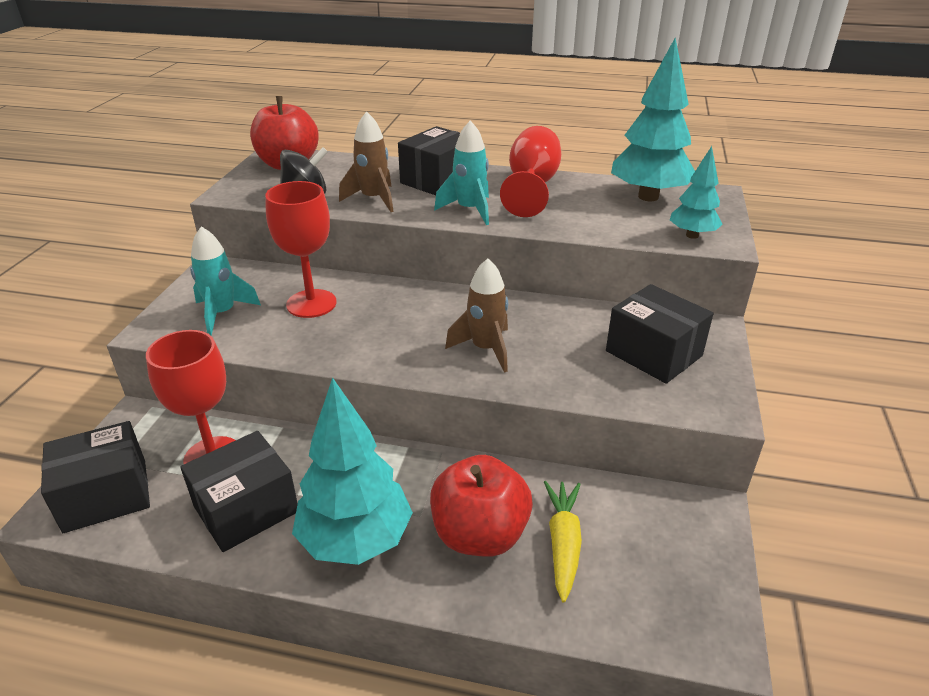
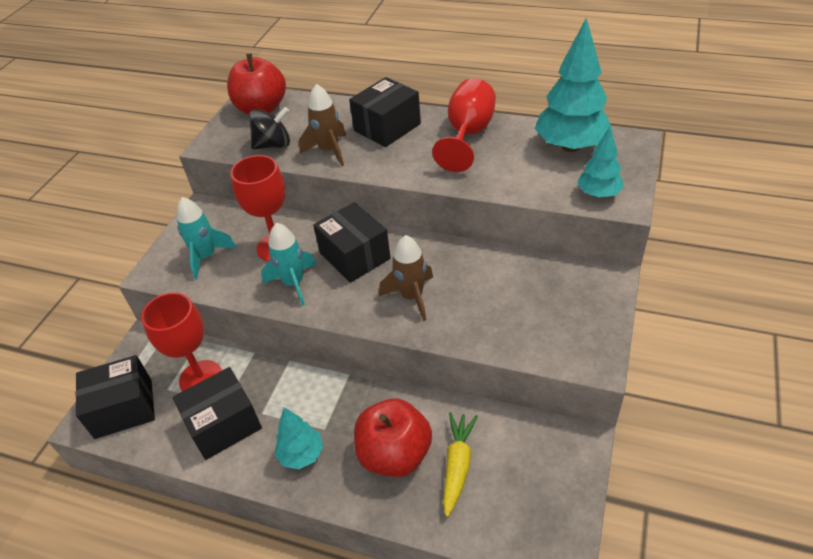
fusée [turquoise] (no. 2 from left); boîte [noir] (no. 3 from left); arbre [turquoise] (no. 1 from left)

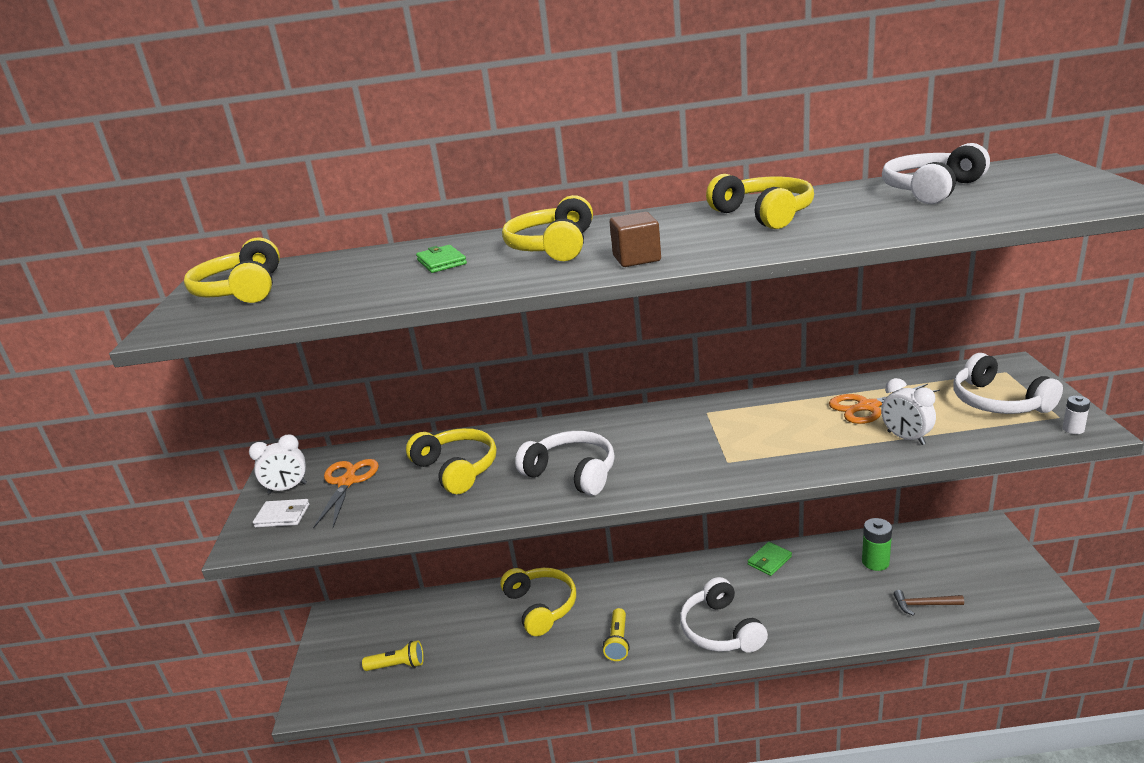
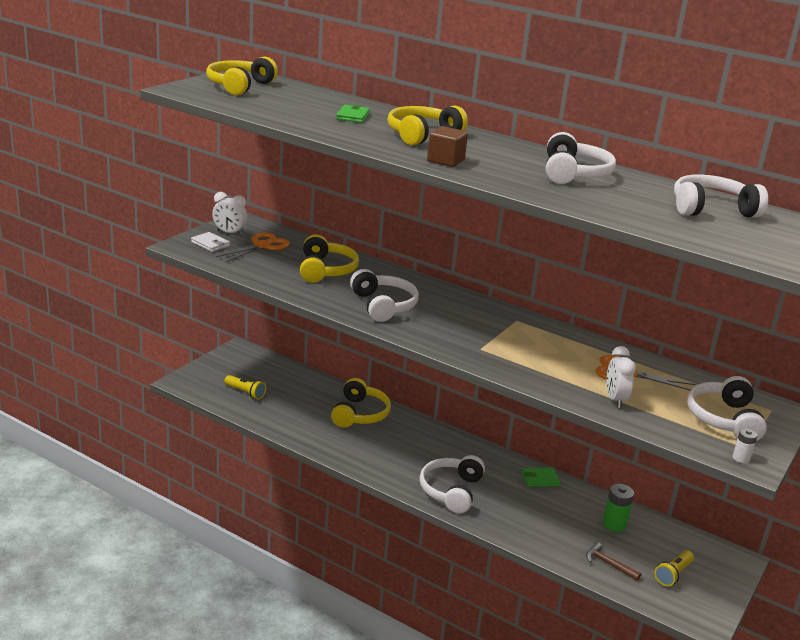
casque audio [blanc] (no. 3 from left); lampe de poche [jaune] (no. 2 from left)

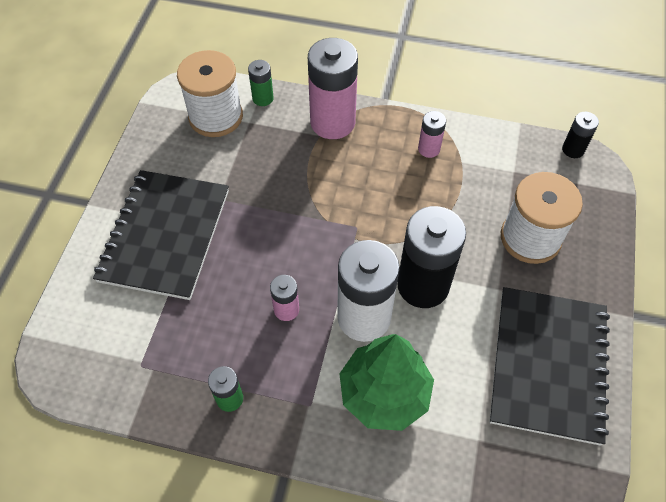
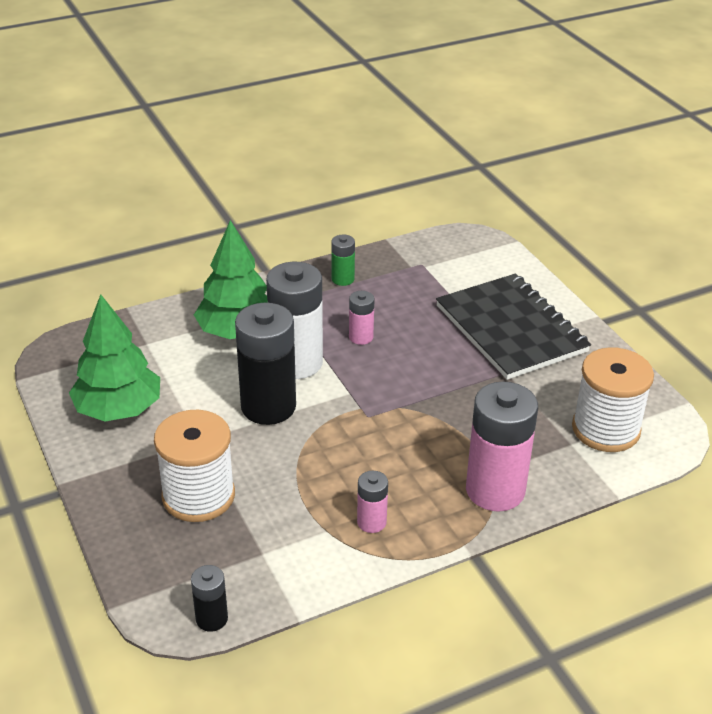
pile [vert] (no. 2 from left in the first image); arbre [vert] (no. 1 from left)

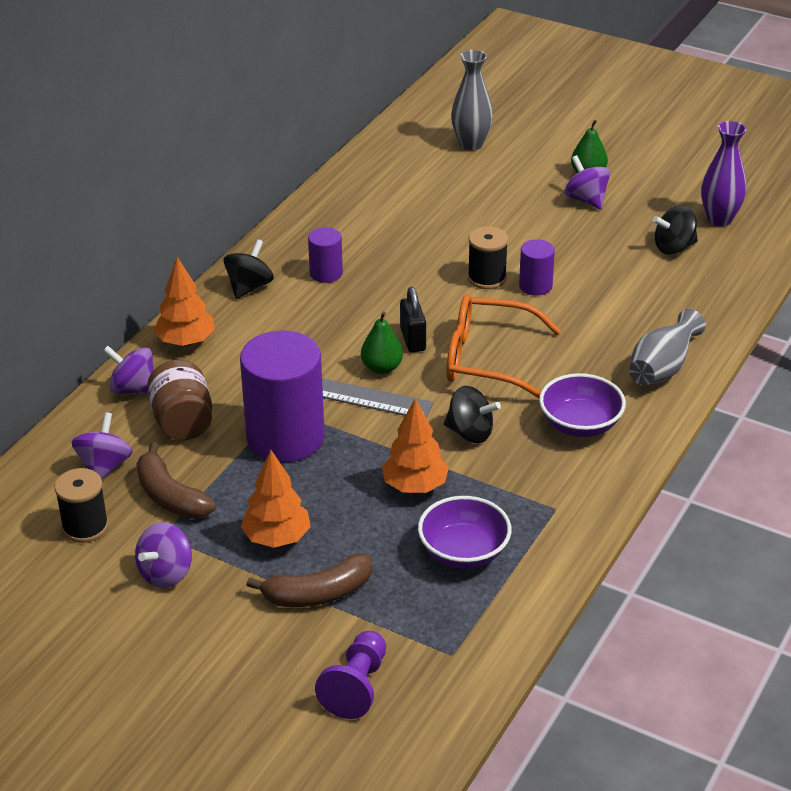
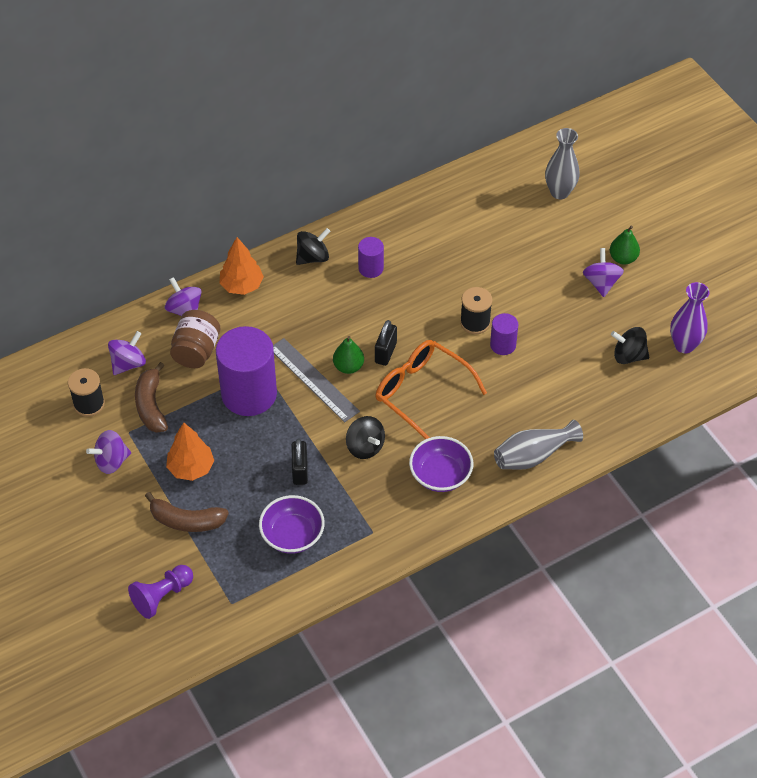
cadenas [noir] (no. 1 from left)

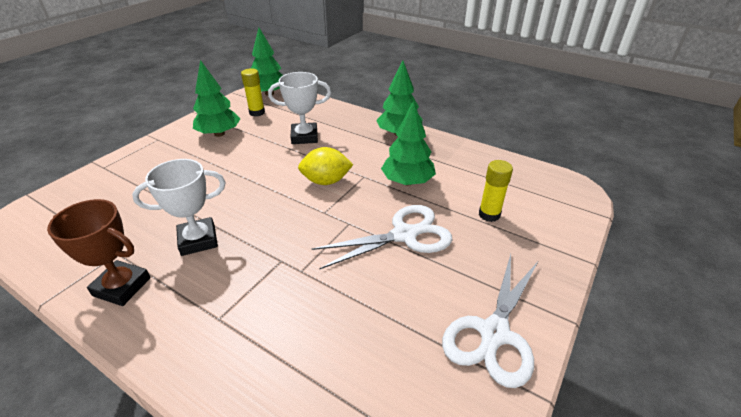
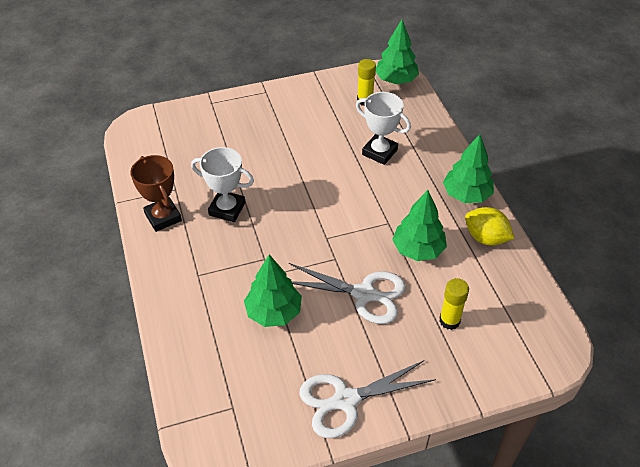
arbre [vert] (no. 1 from left); citron [jaune]

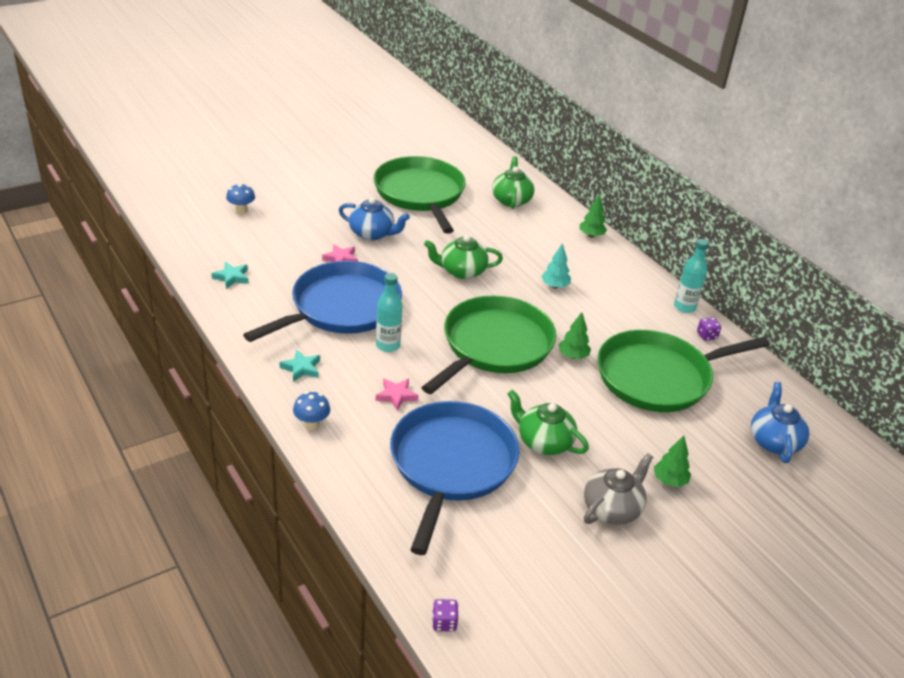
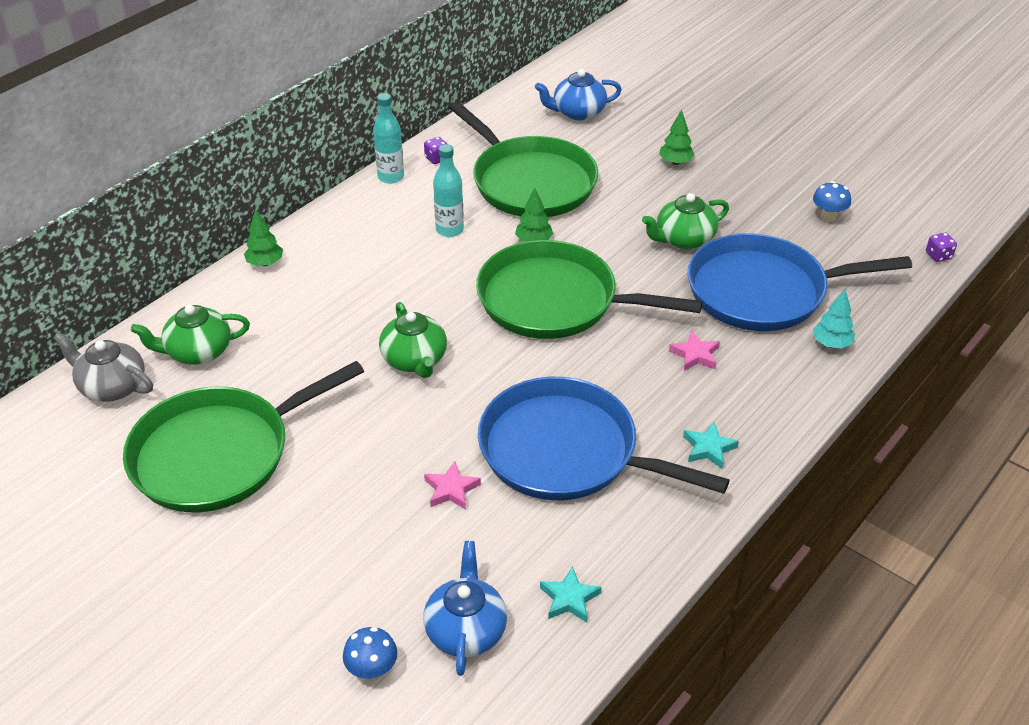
théière [bleu] (no. 1 from left); arbre [turquoise]; bouteille [turquoise] (no. 2 from left); théière [vert] (no. 3 from left); champignon [bleu] (no. 2 from left); théière [gris]

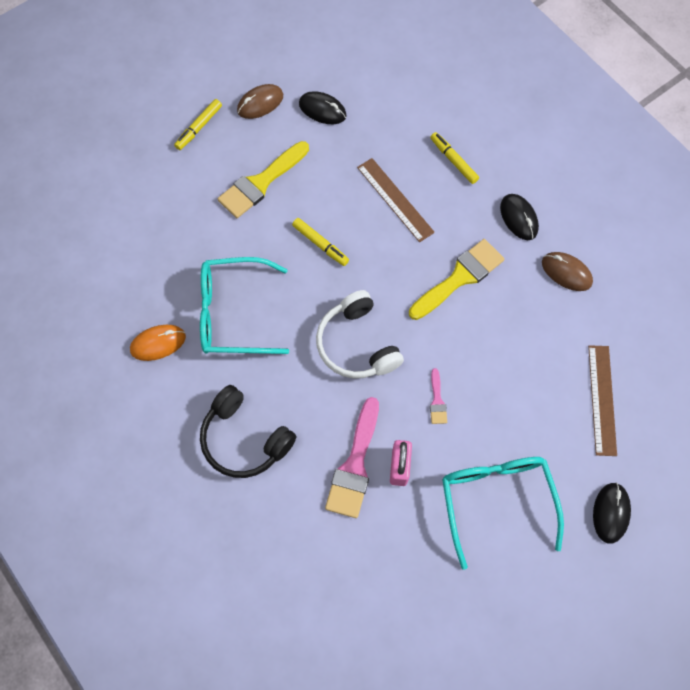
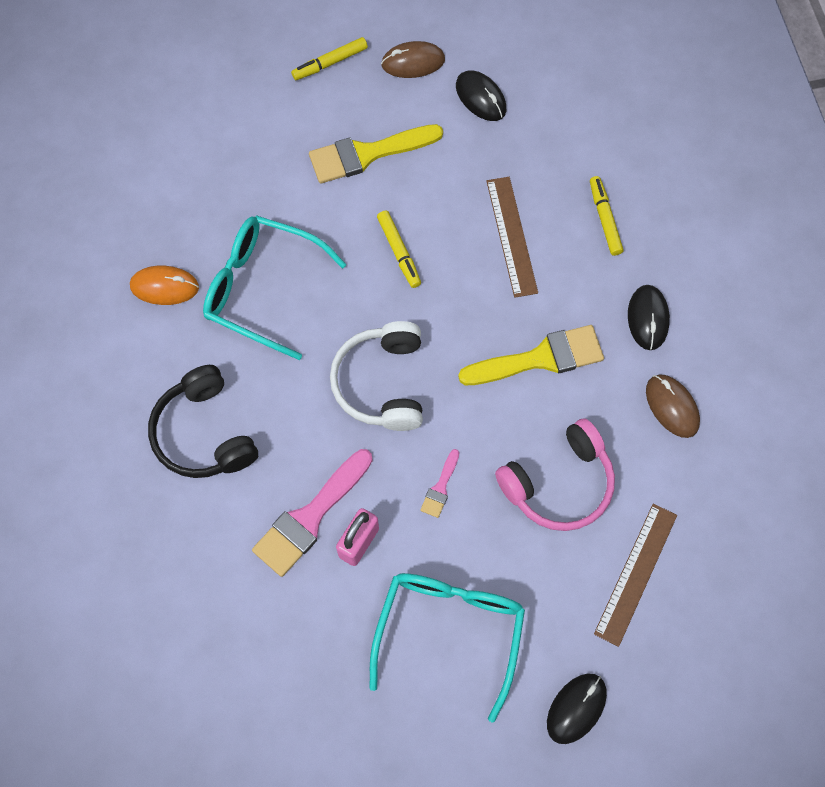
casque audio [rose]

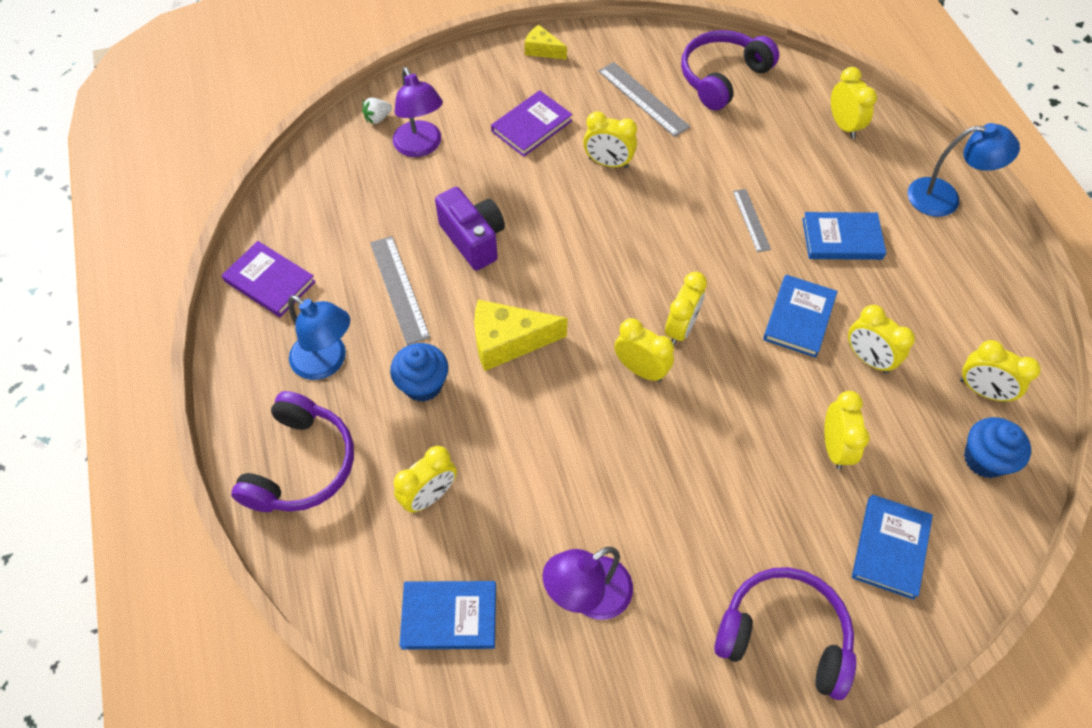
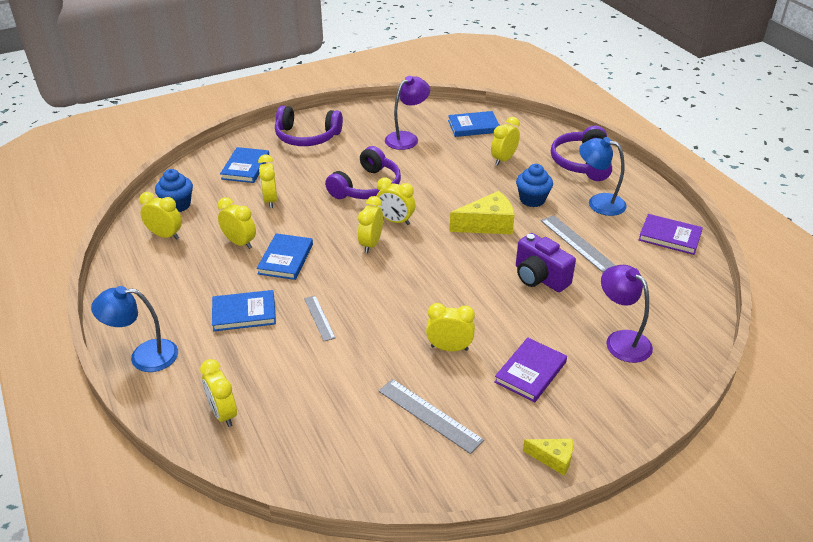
casque audio [violet] (no. 2 from left); fraise [blanc]

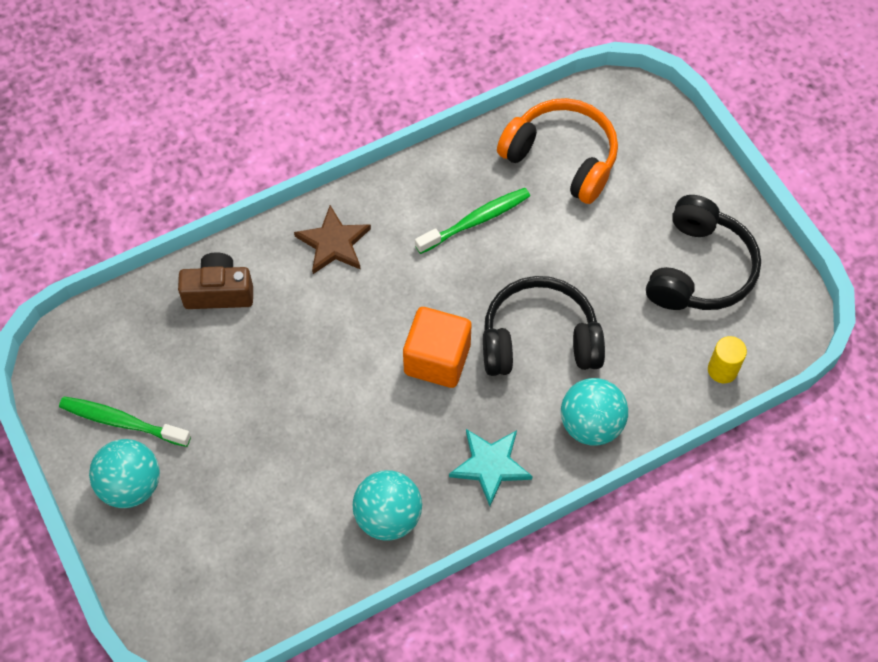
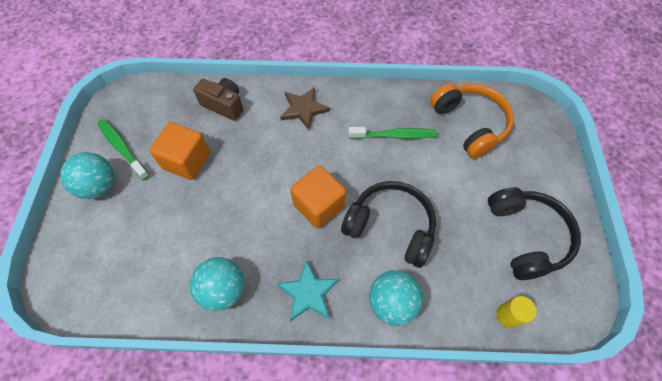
casque audio [noir] (no. 2 from left); cube [orange] (no. 1 from left)

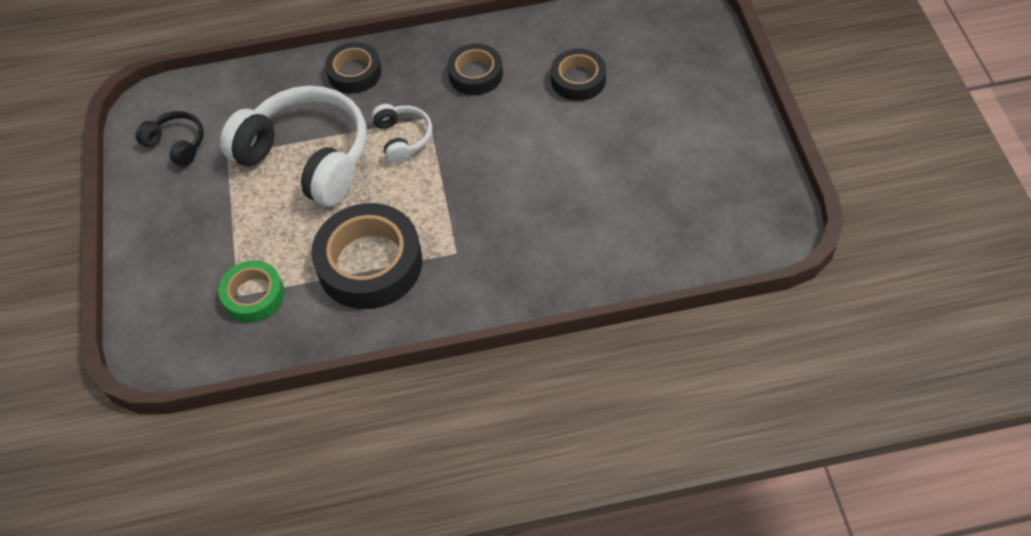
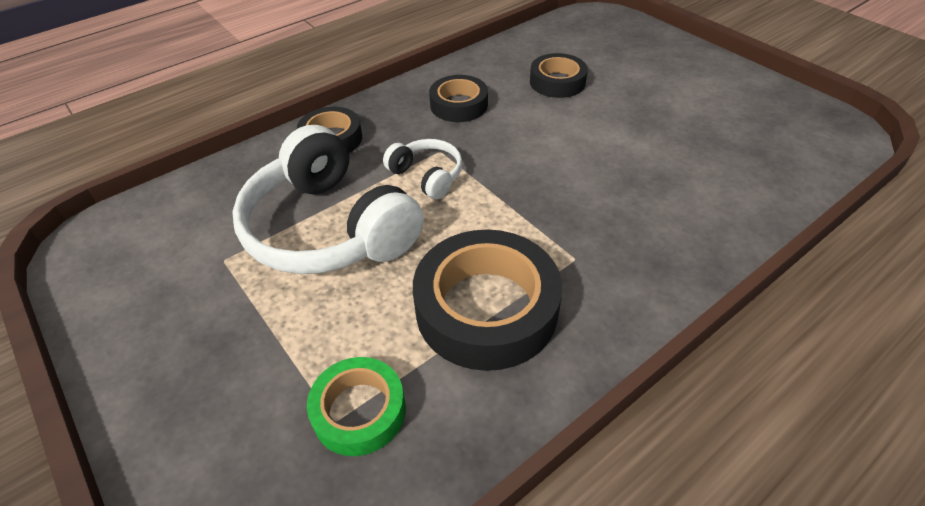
casque audio [blanc] (no. 1 from left); casque audio [noir]

